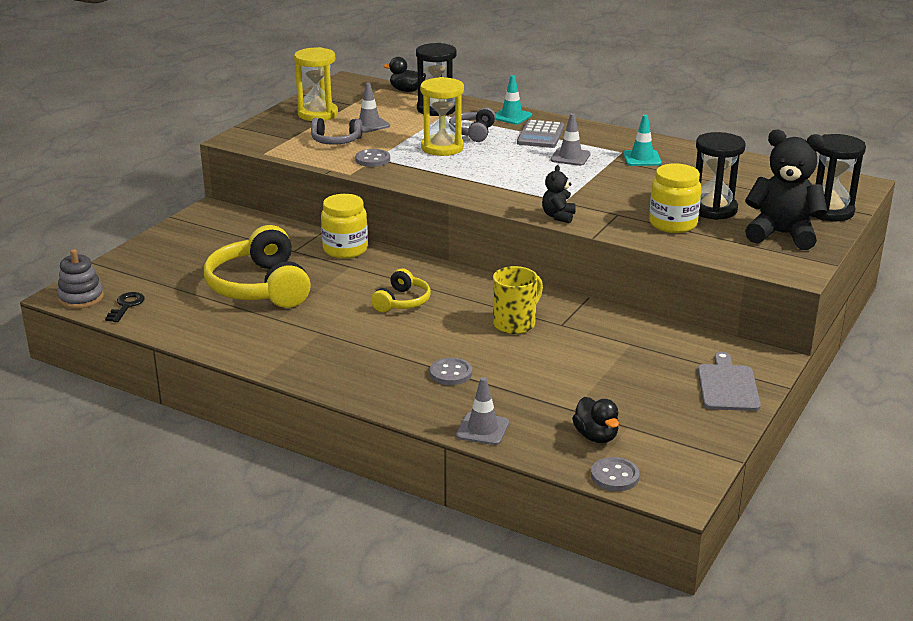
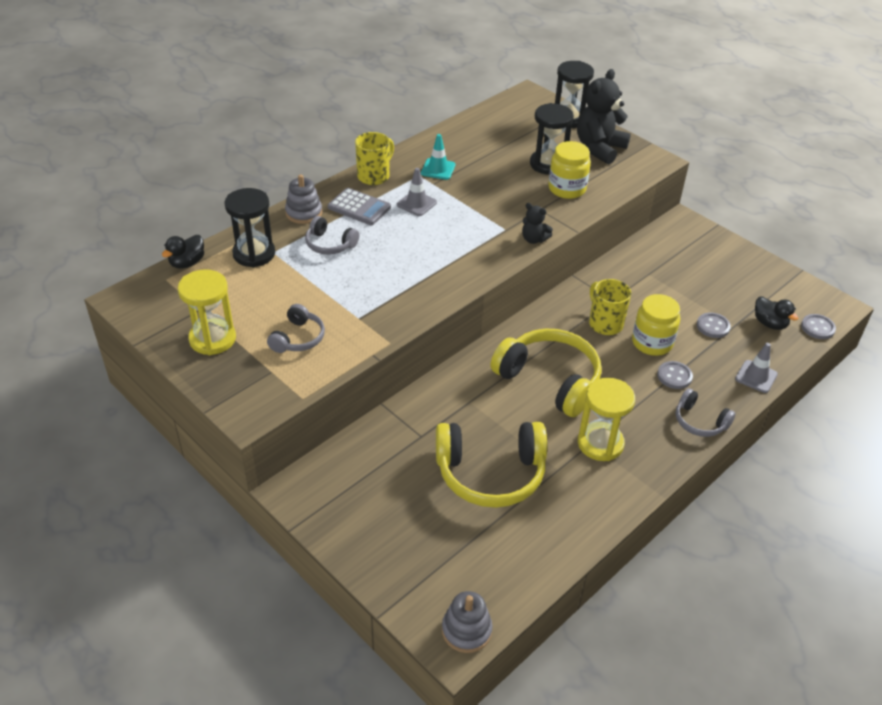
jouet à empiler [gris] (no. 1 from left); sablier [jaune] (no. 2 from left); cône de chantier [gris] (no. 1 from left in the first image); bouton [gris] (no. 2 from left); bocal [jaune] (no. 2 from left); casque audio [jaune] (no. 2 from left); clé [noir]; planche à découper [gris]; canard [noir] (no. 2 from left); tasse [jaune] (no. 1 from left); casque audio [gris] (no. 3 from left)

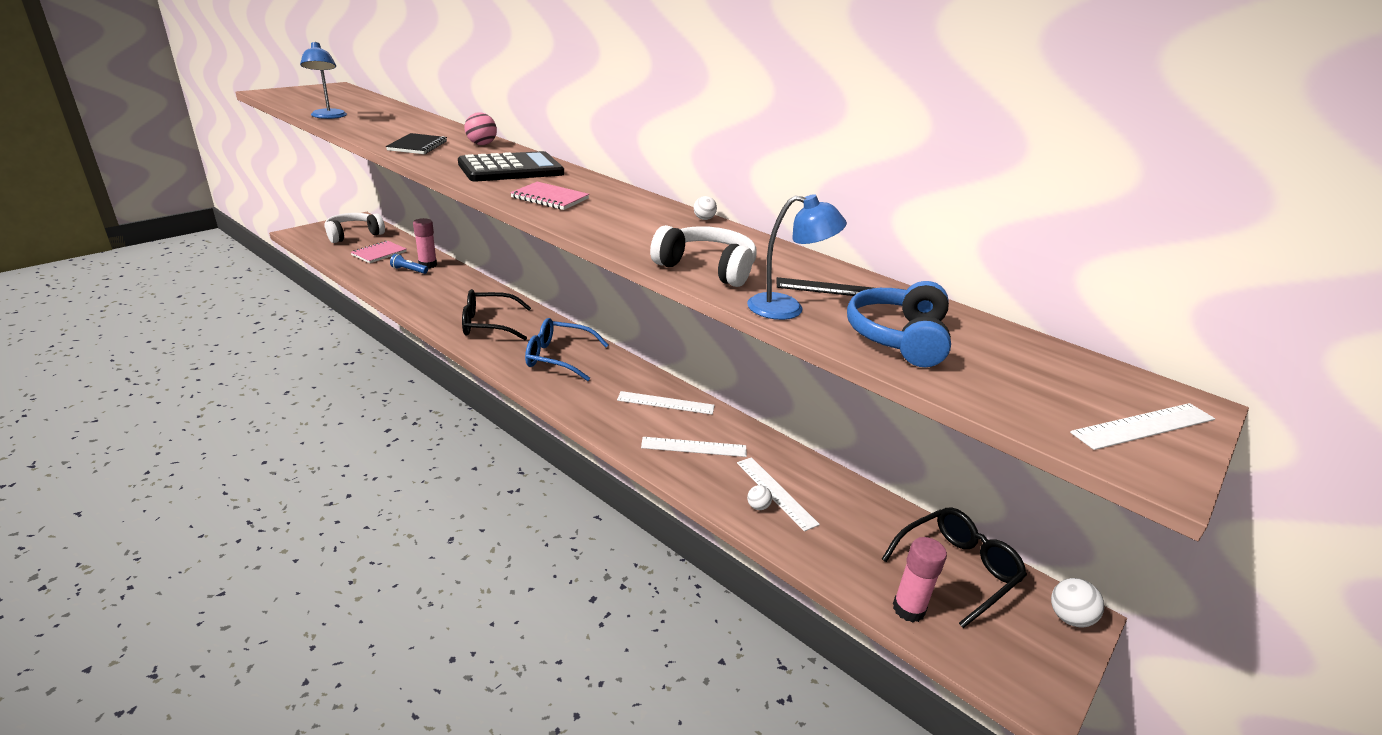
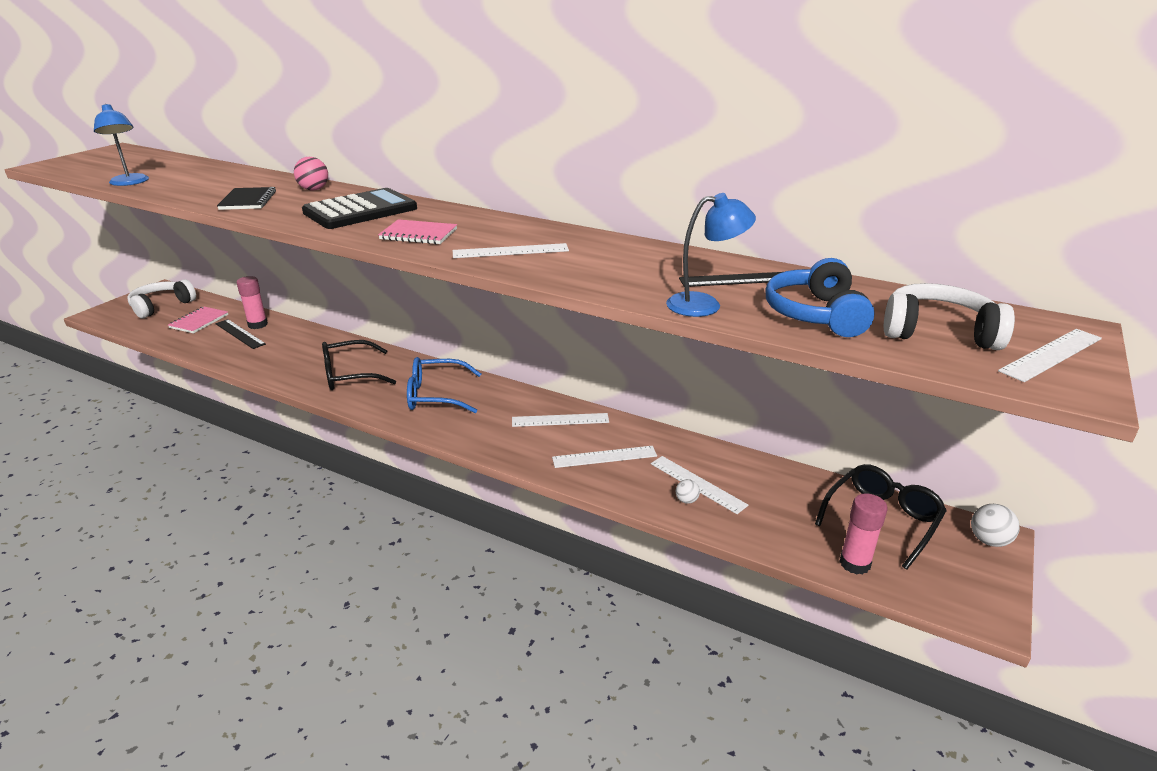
balle [blanc] (no. 1 from left in the first image); casque audio [blanc] (no. 2 from left); règle [noir] (no. 1 from left); règle [blanc] (no. 1 from left)

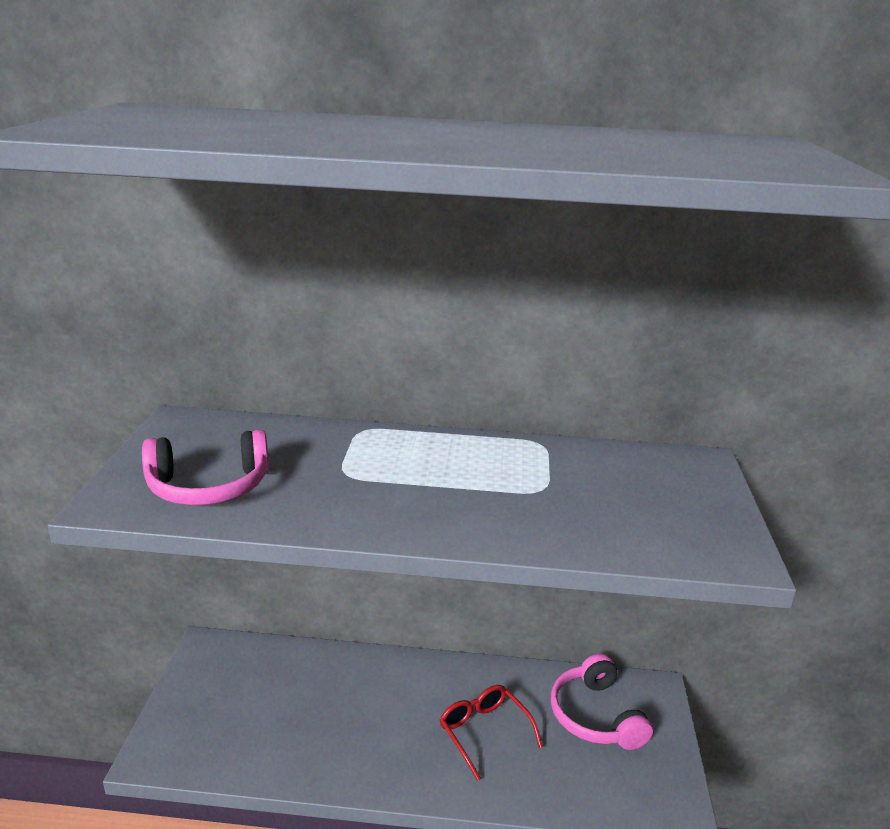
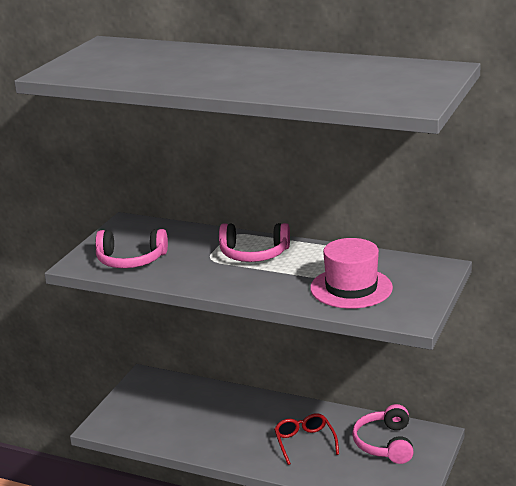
casque audio [rose] (no. 2 from left); chapeau [rose]

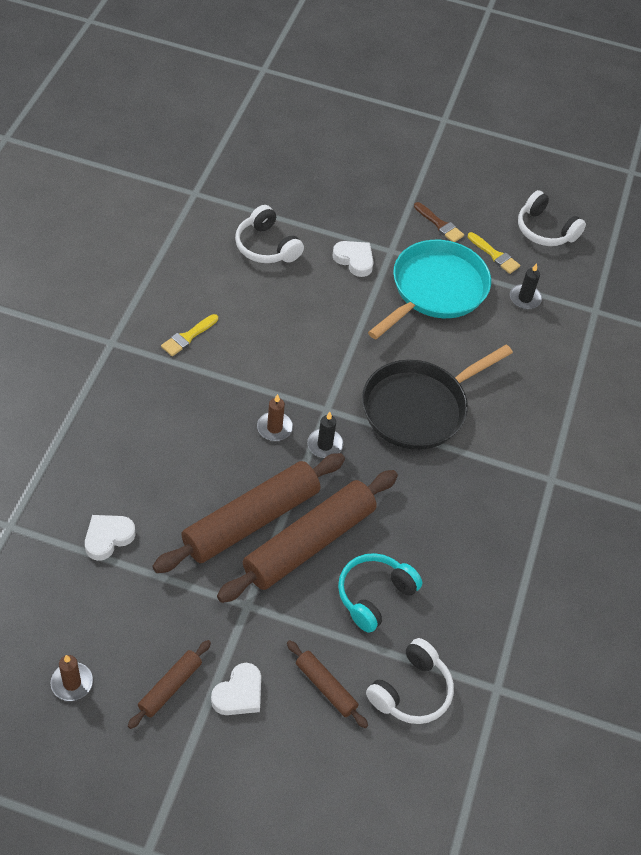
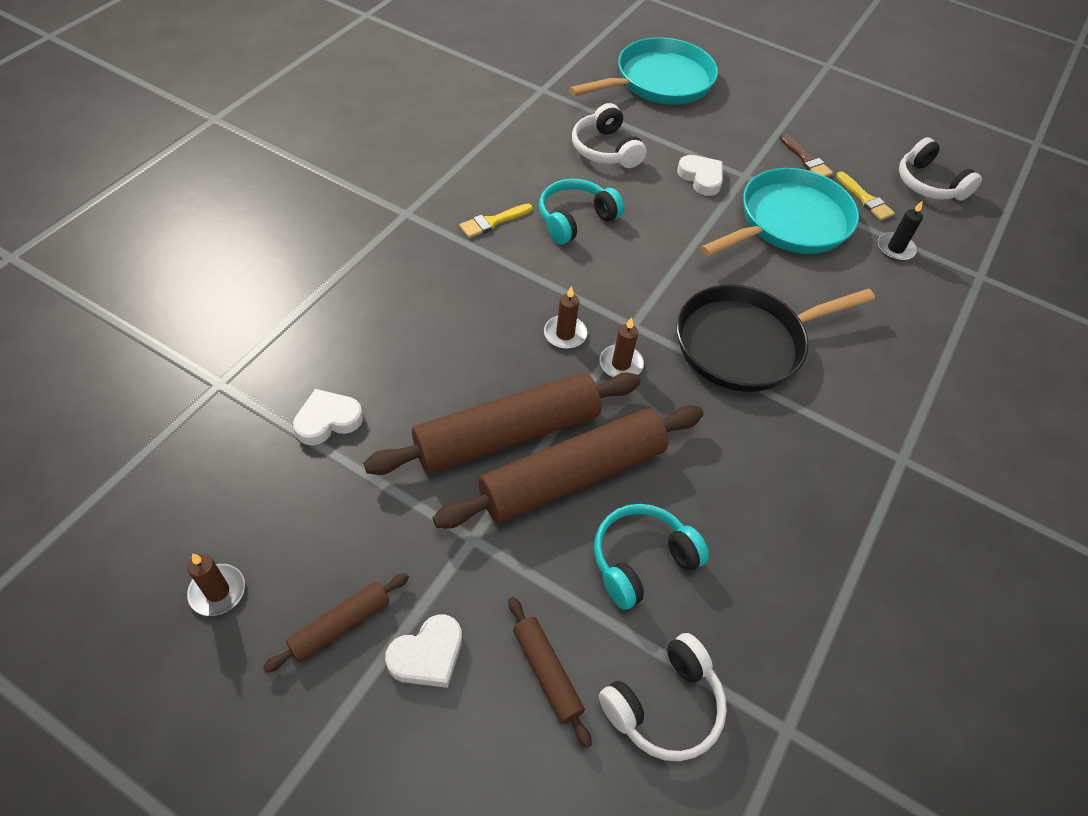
bougie [marron] (no. 3 from left); poêle [turquoise] (no. 1 from left); casque audio [turquoise] (no. 1 from left)

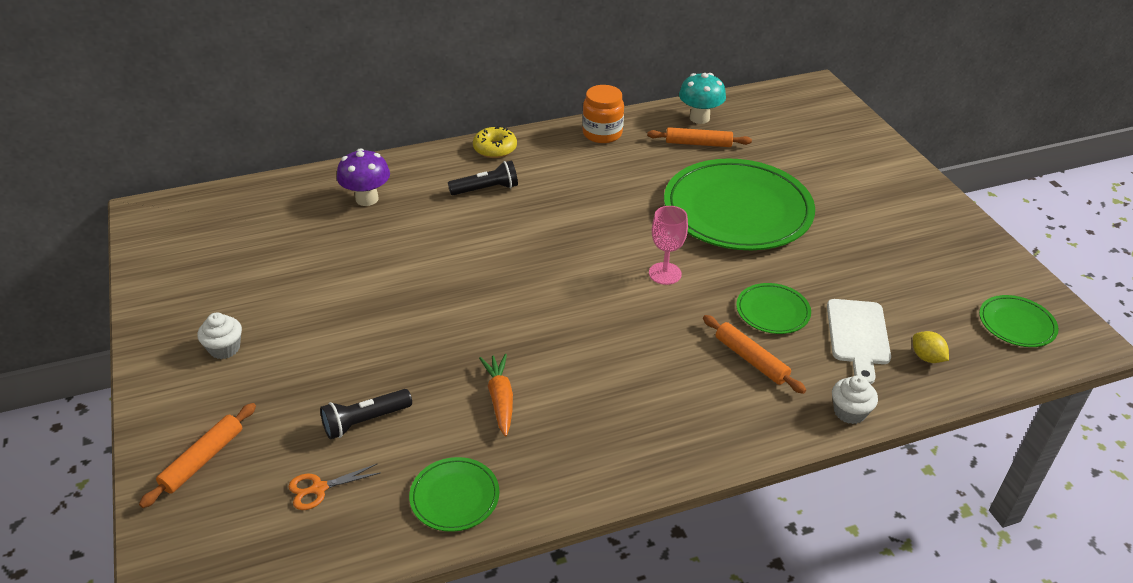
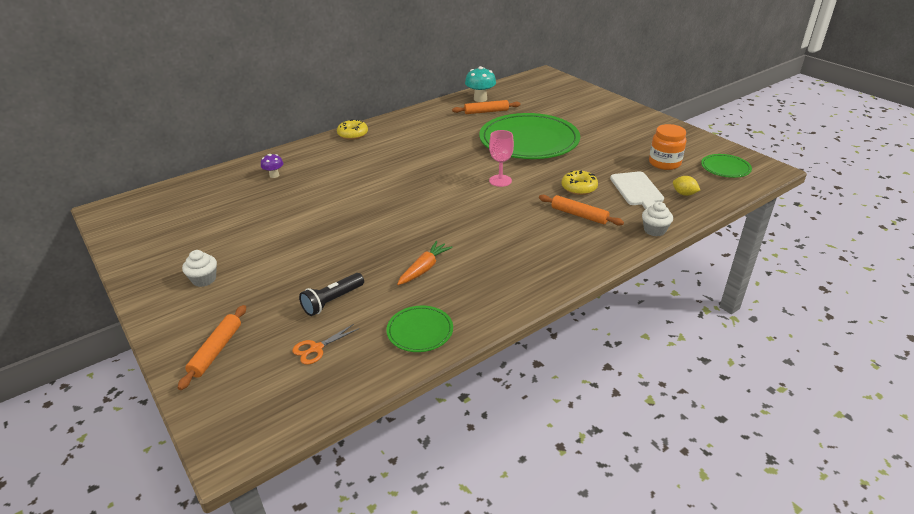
bocal [orange]; champignon [violet]; lampe de poche [noir] (no. 2 from left in the first image); beignet [jaune] (no. 2 from left); carotte [orange]

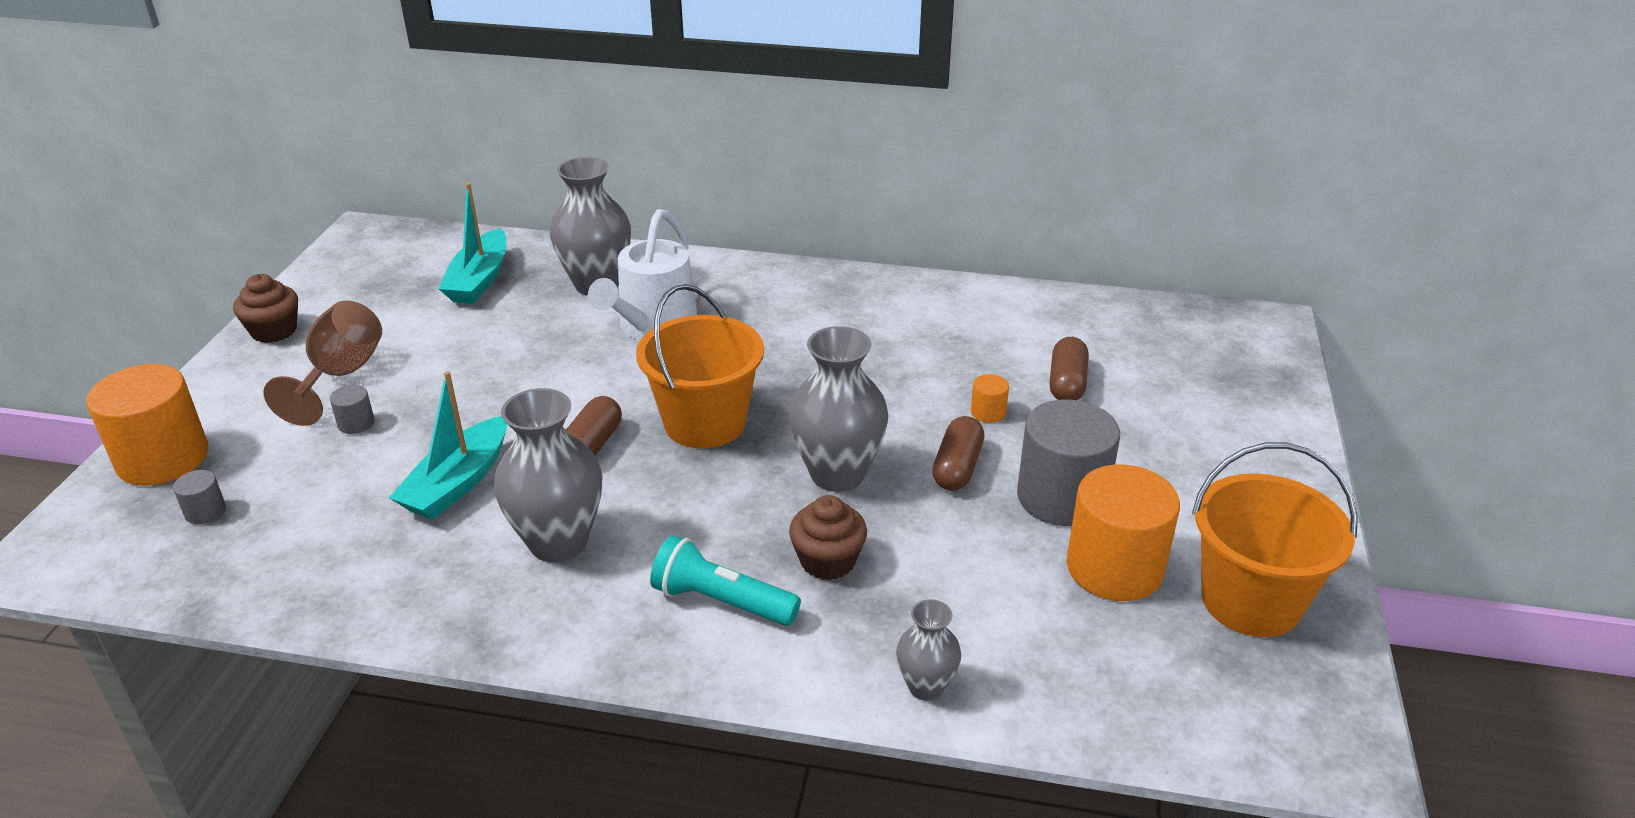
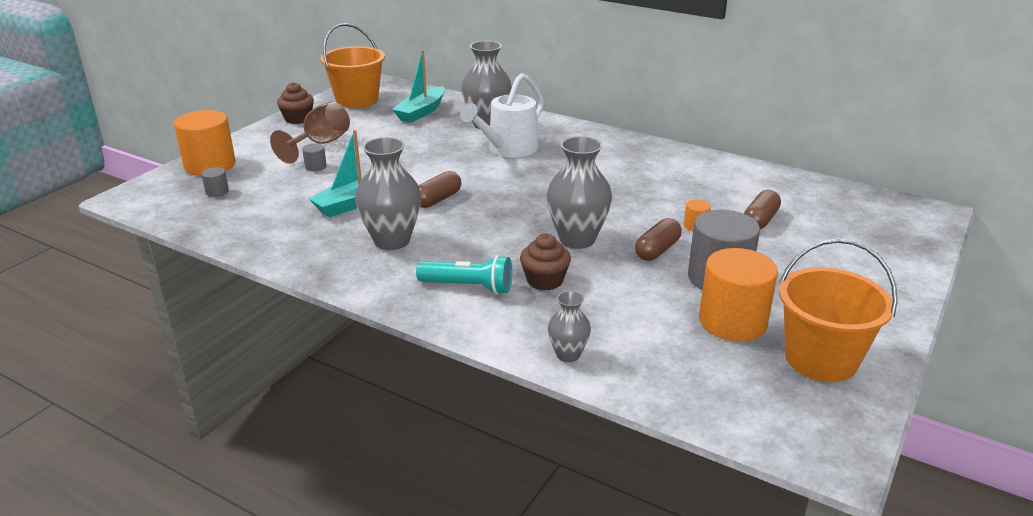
seau [orange] (no. 1 from left); lampe de poche [turquoise]

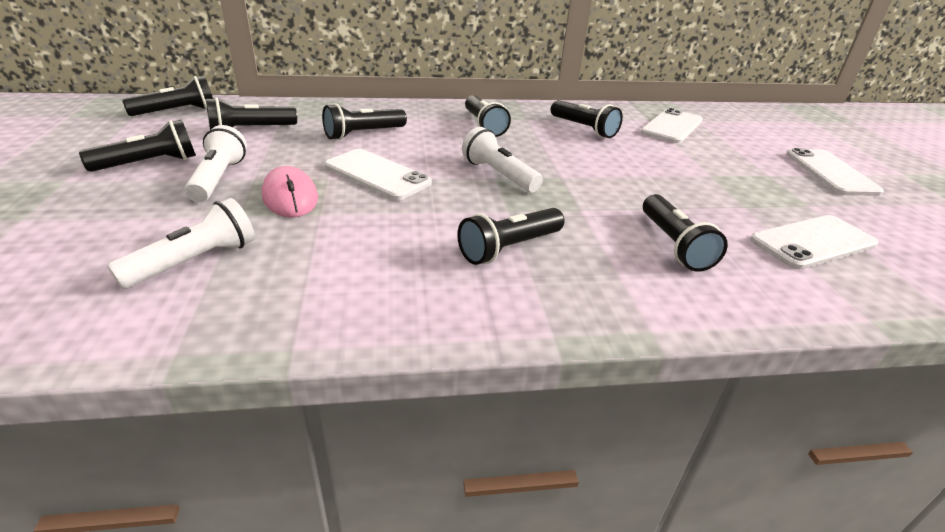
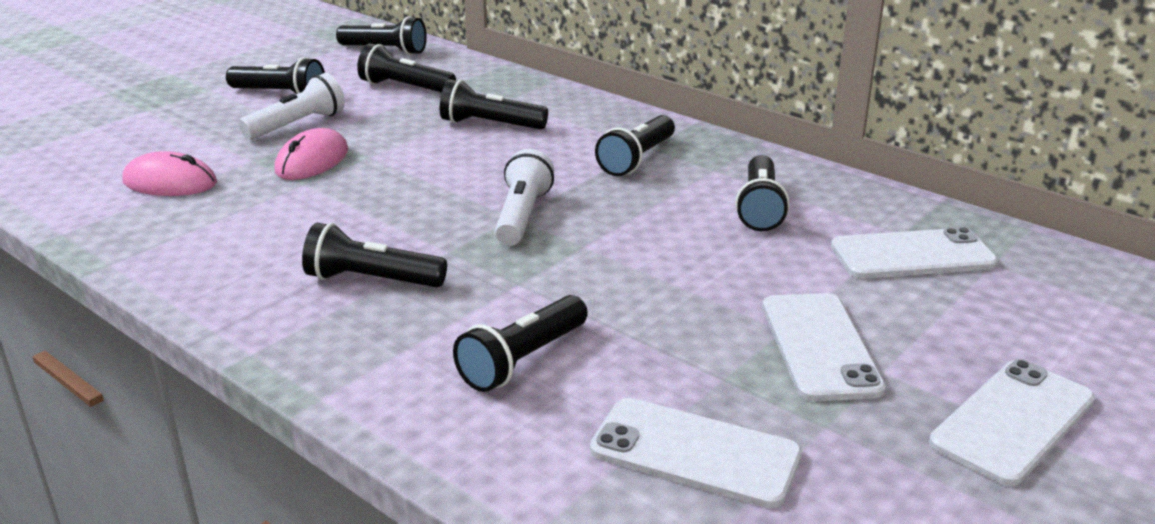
téléphone [blanc] (no. 2 from left); souris [rose] (no. 1 from left)

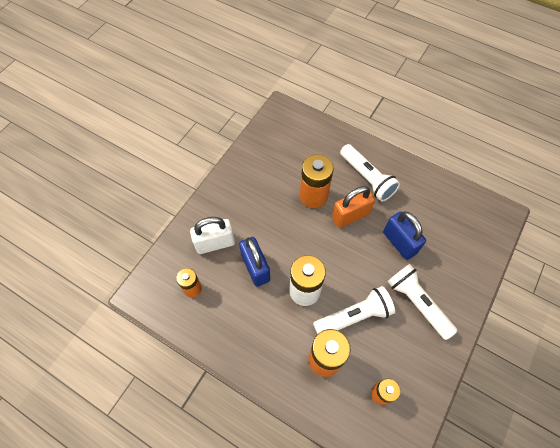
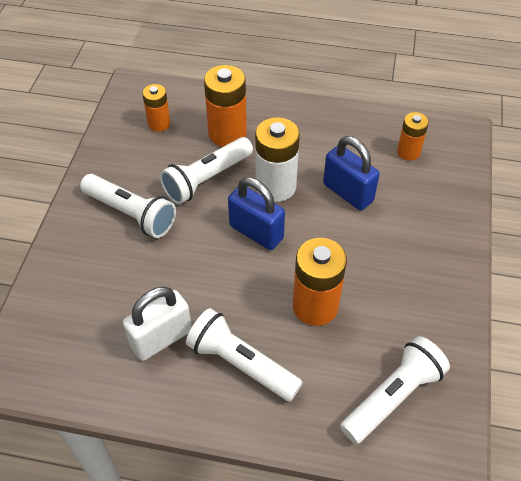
cadenas [orange]; cadenas [bleu] (no. 1 from left); cadenas [blanc]; lampe de poche [blanc] (no. 4 from left)

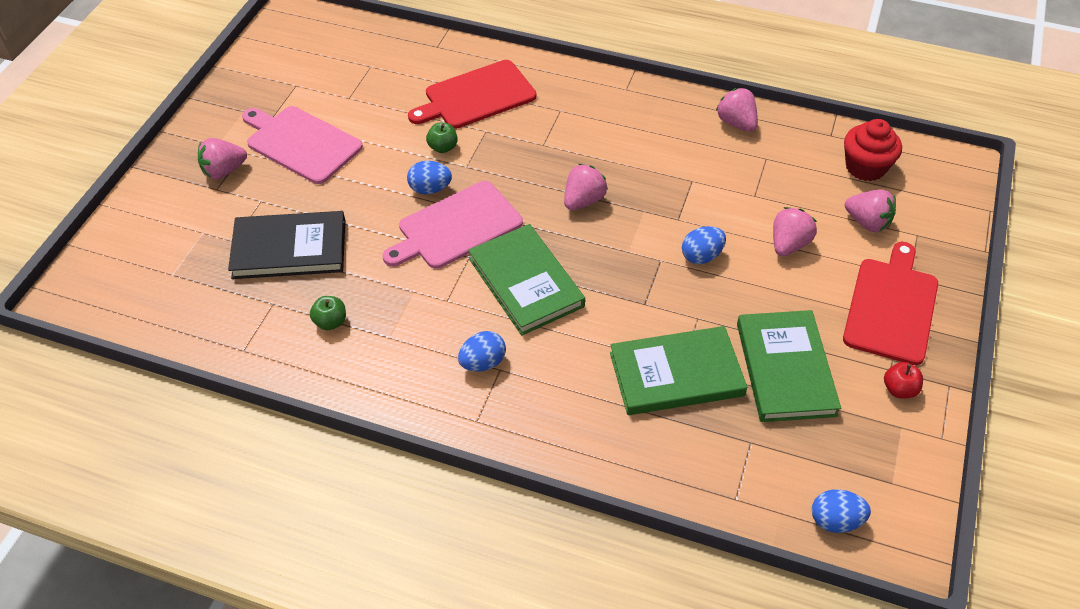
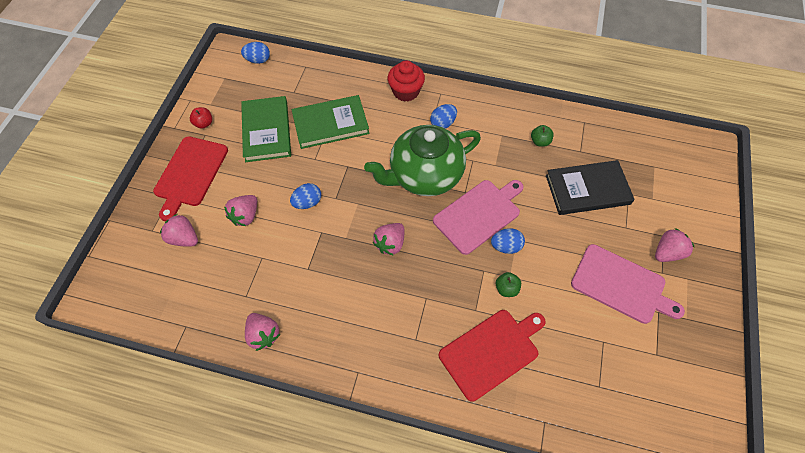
muffin [rouge]; théière [vert]

